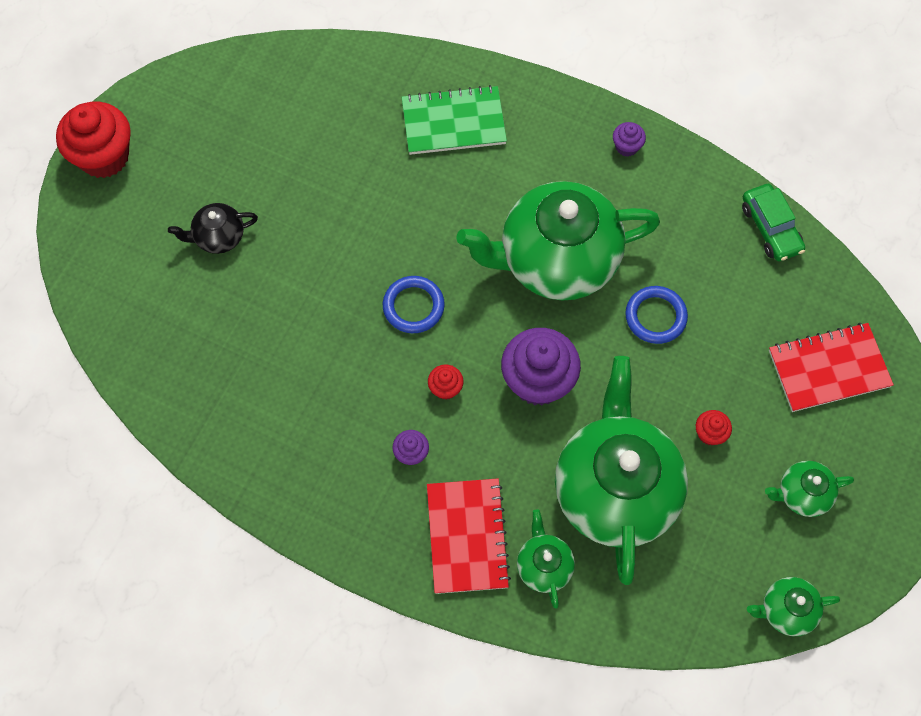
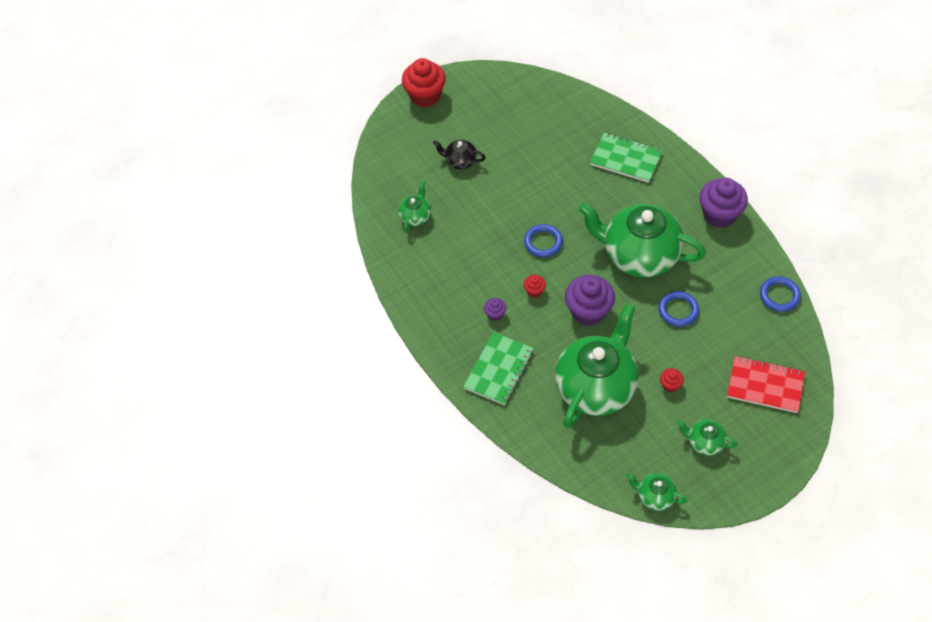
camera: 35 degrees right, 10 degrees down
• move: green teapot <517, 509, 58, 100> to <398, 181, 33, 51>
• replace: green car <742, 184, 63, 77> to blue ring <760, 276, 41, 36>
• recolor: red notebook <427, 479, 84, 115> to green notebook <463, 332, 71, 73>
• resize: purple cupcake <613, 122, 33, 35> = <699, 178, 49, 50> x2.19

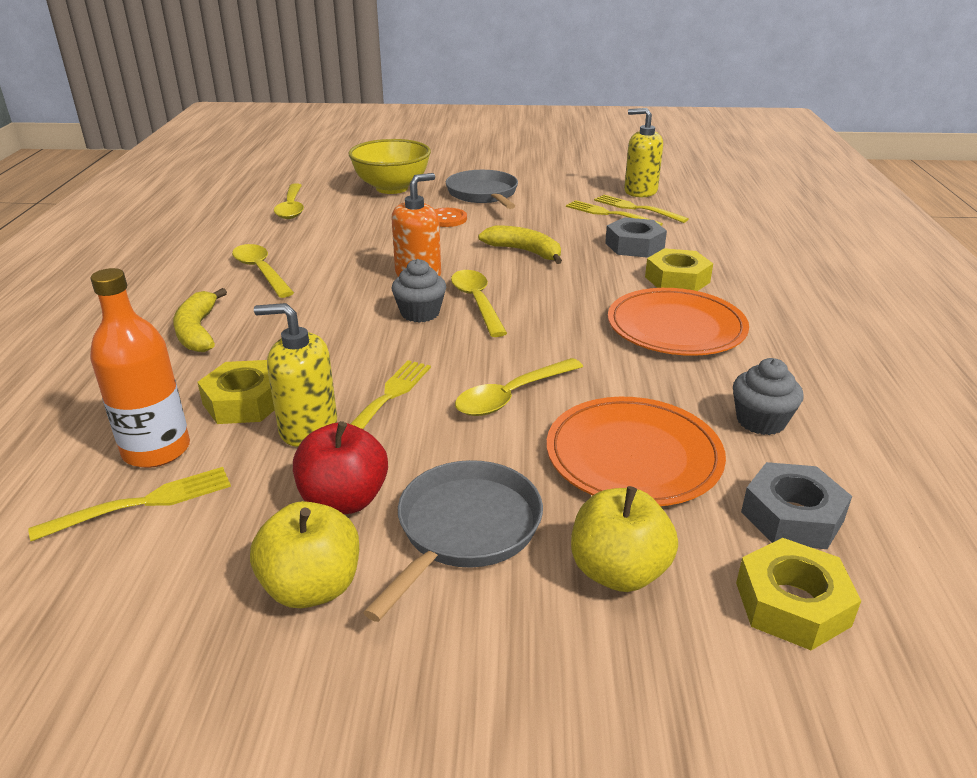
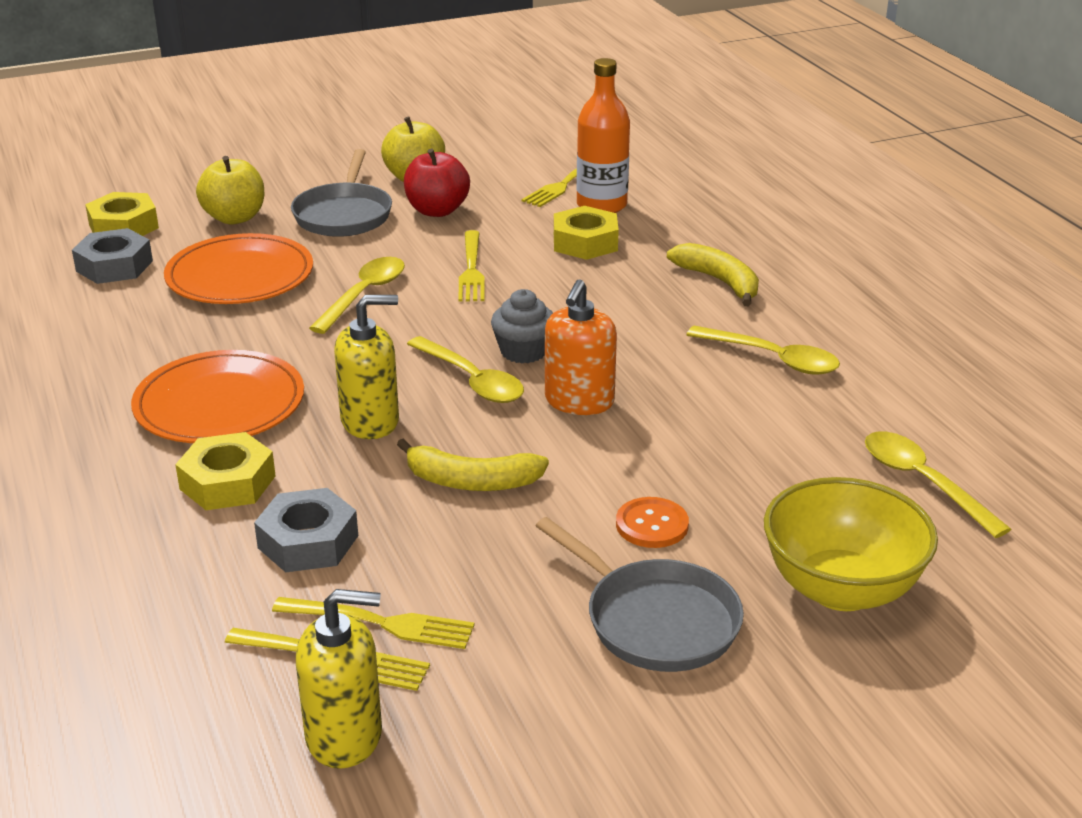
camera: 155 degrees right, 0 degrees up
• delete: grey cupcake <733, 358, 71, 77>
• move: yellow soap dispenser <254, 303, 83, 144> to <334, 295, 65, 144>

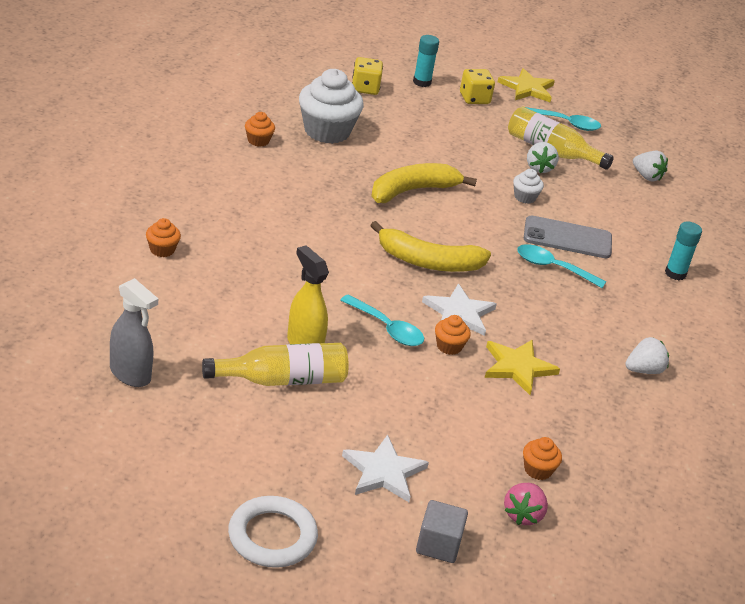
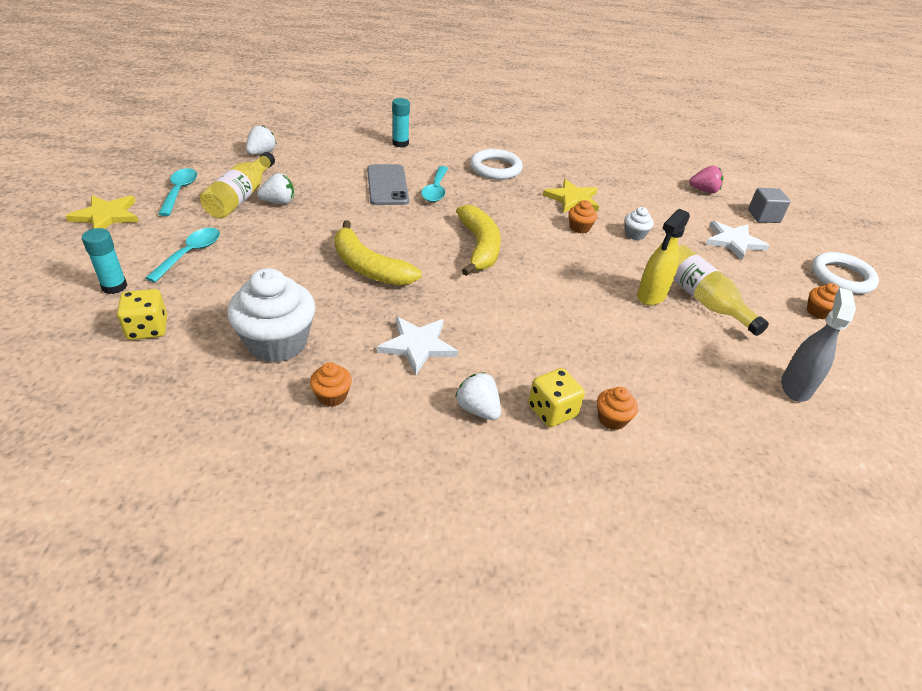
camera: 105 degrees left, 5 degrees up
• insert: white ring <470, 149, 53, 31>
• move: turquoise spoon <340, 294, 84, 52> to <146, 228, 74, 54>
• move: white star <422, 284, 75, 52> to <377, 317, 81, 58>
• move: yellow dice <460, 69, 35, 35> to <528, 368, 57, 59>
• move: white cupcake <513, 169, 31, 35> to <625, 207, 29, 33>
• move: orange cupcake <523, 437, 39, 43> to <807, 283, 32, 36>
• move: white strawberry <625, 337, 44, 37> to <455, 372, 46, 48>

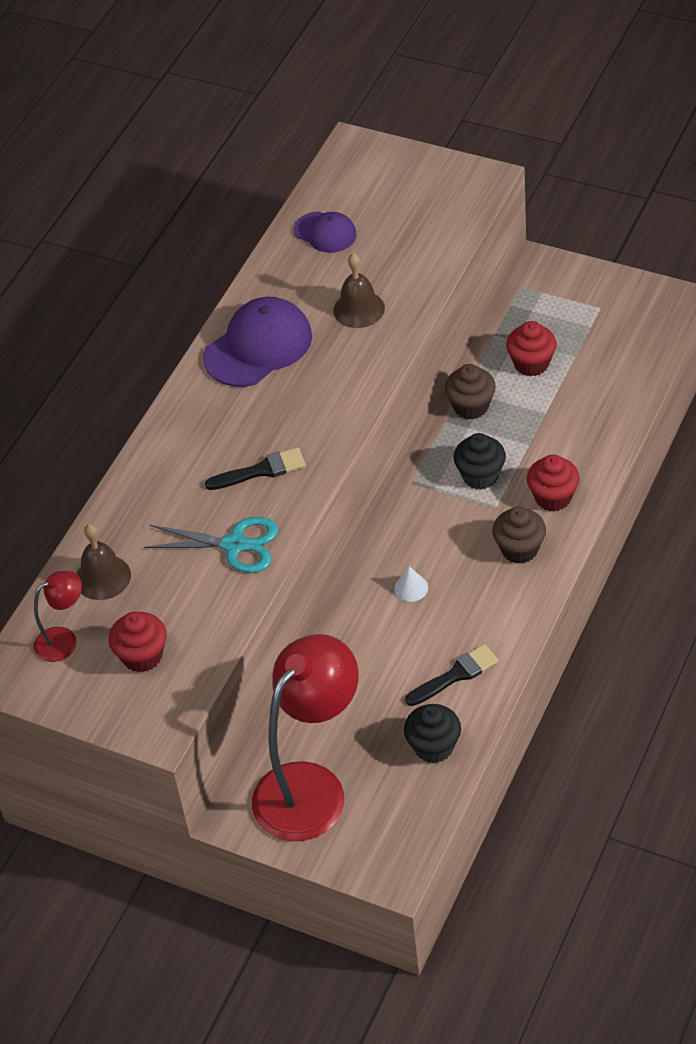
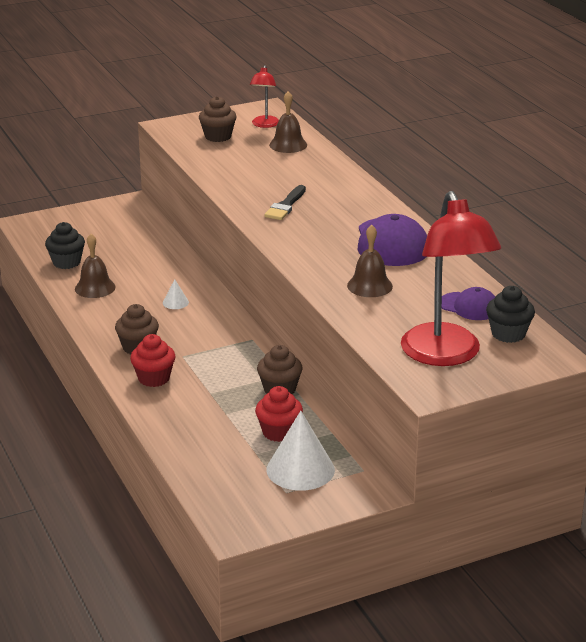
camera: 125 degrees right, 20 degrees down
• delete: turquoise scissors <144, 517, 134, 56>
• insert: white cone <266, 411, 69, 80>
• move: red lamp <252, 634, 107, 207> to <401, 191, 100, 175>
• move: black cupcake <453, 433, 53, 57> to <486, 286, 49, 57>
• replace: black brush <405, 644, 94, 62> to brown bell <75, 234, 41, 64>
• recolor: red cupcake <109, 612, 58, 61> to brown cupcake <199, 96, 37, 46>
• rotate: purple cap <294, 211, 63, 42> = <442, 287, 53, 33> 135 degrees counterclockwise

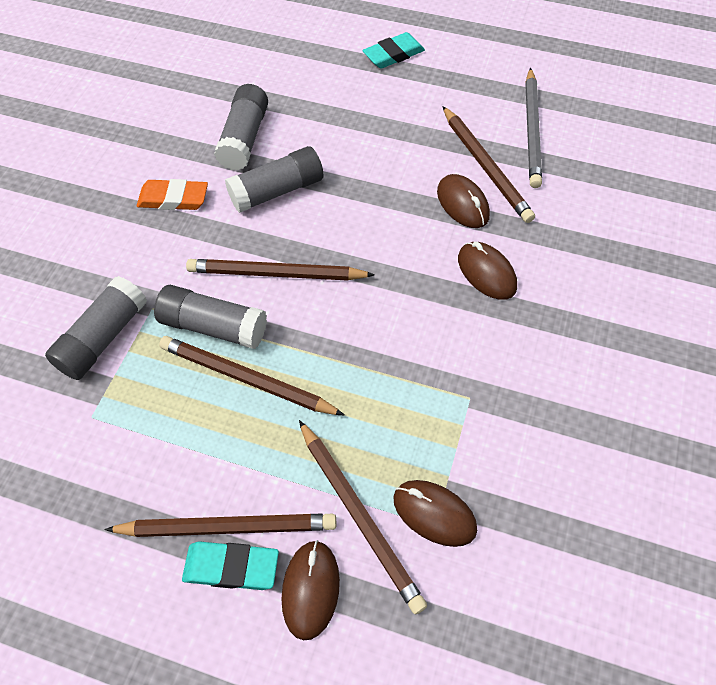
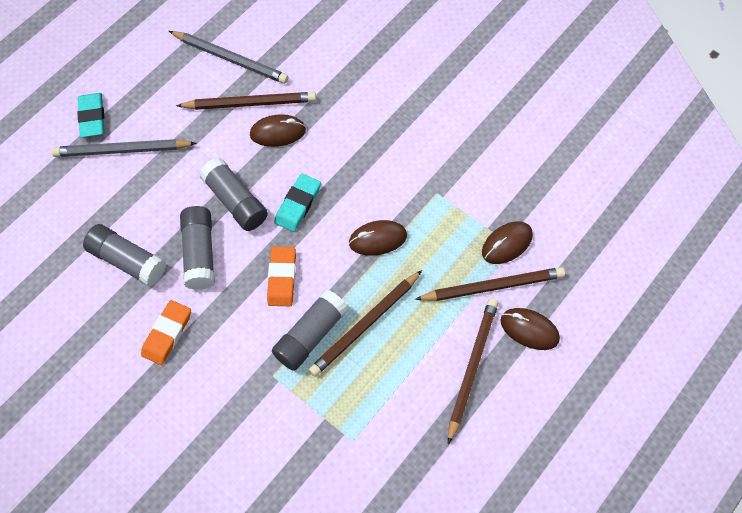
camera: 70 degrees left, 5 degrees up
• insert: grey pencil <52, 139, 145, 18>
• move: grey glue stick <45, 276, 102, 104> to <200, 158, 68, 73>
• move: turquoise eraser <182, 541, 97, 49> to <274, 174, 47, 58>
• move: brown mouse <458, 242, 59, 58> to <349, 220, 58, 36>
• replace: brown pencil <186, 259, 189, 22> to orange eraser <267, 246, 29, 60>

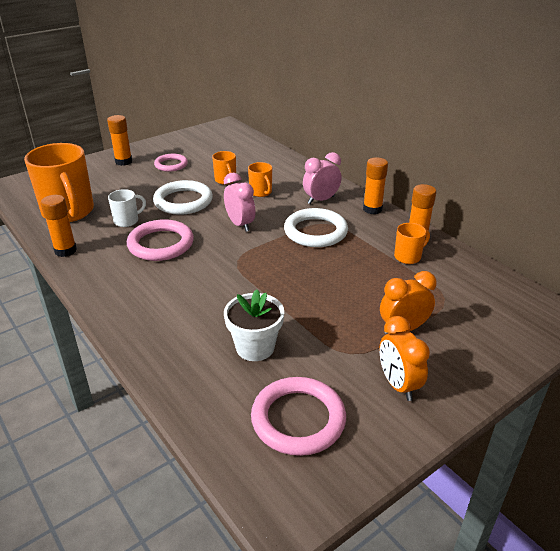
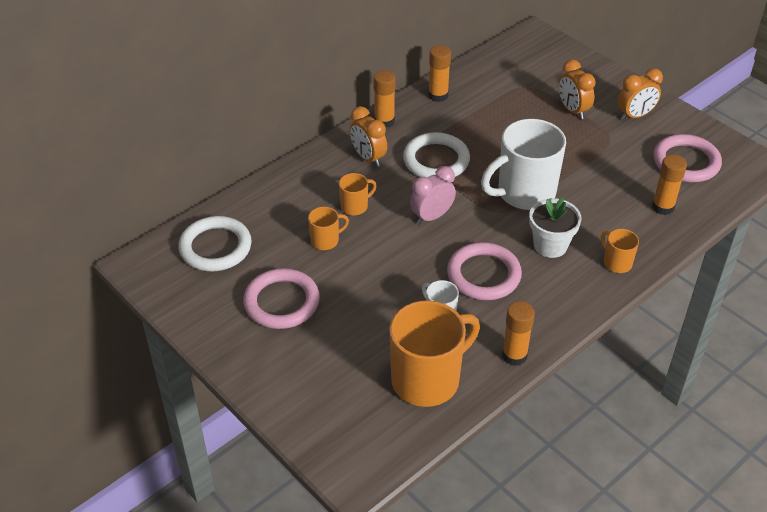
camera: 95 degrees left, 10 degrees up
• insert: white mug <481, 119, 85, 91>
• move: orange glue stick <107, 115, 25, 51> to <652, 154, 35, 61>
• move: white ring <153, 180, 60, 35> to <178, 216, 74, 55>
• move: white flower pot <224, 289, 60, 72> to <529, 197, 52, 61>
• move: orange mug <394, 223, 36, 41> to <601, 229, 38, 44>
• recolor: pink clock <303, 152, 39, 52> to orange clock <350, 106, 37, 61>
• resize: pink ring <154, 154, 34, 18> = <243, 268, 77, 61> x1.59

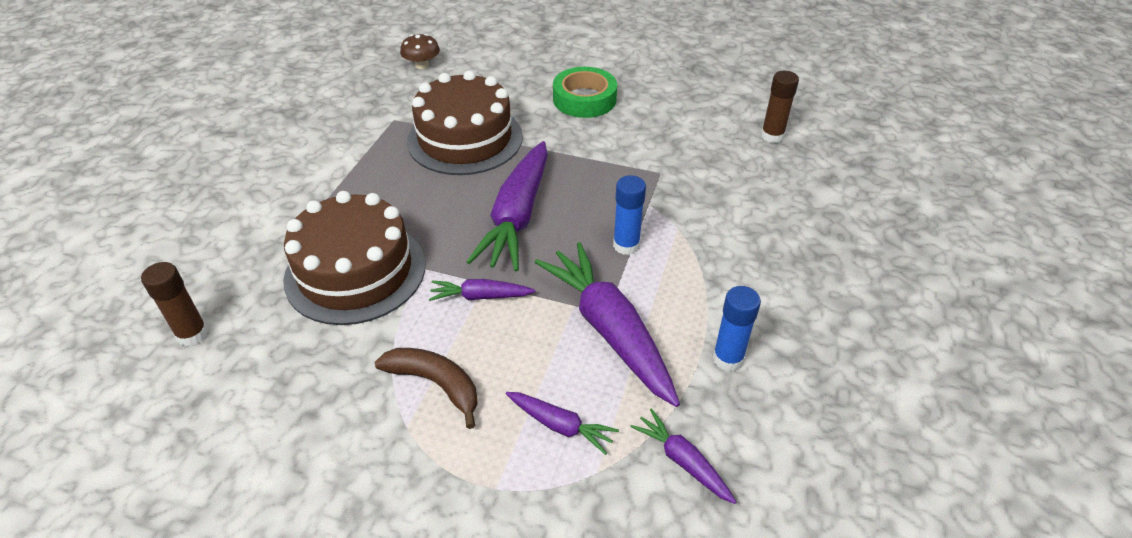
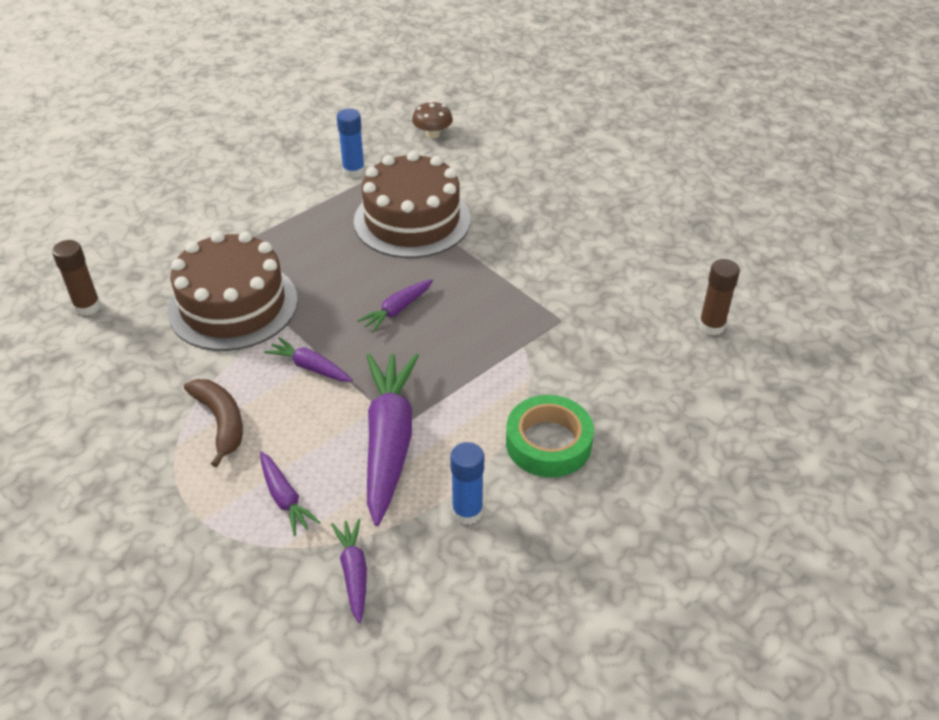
camera: 30 degrees right, 0 degrees up
• move: green tape <553, 67, 64, 51> to <506, 395, 88, 82>
• move: blue glue stick <613, 175, 33, 80> to <337, 109, 28, 69>
• resize: purple carrot <466, 141, 82, 130> = <357, 279, 76, 54> x0.49

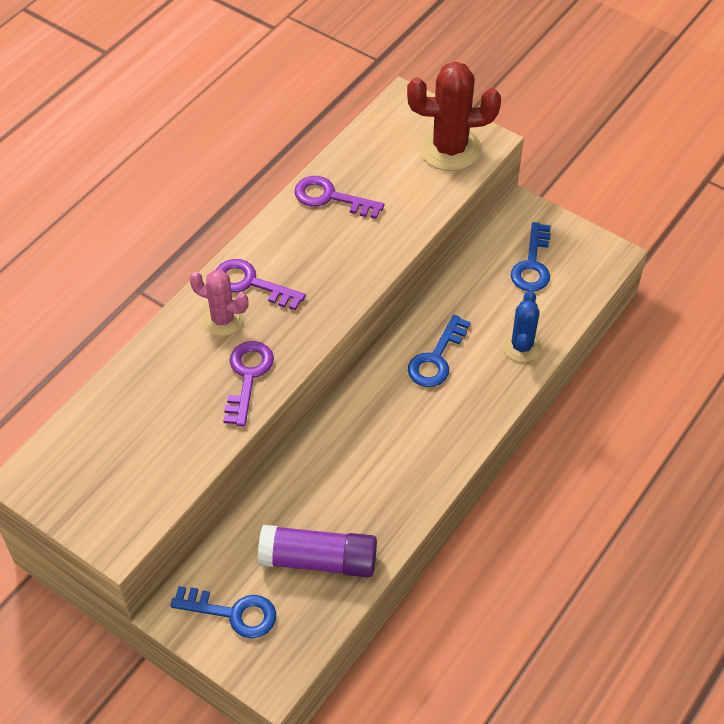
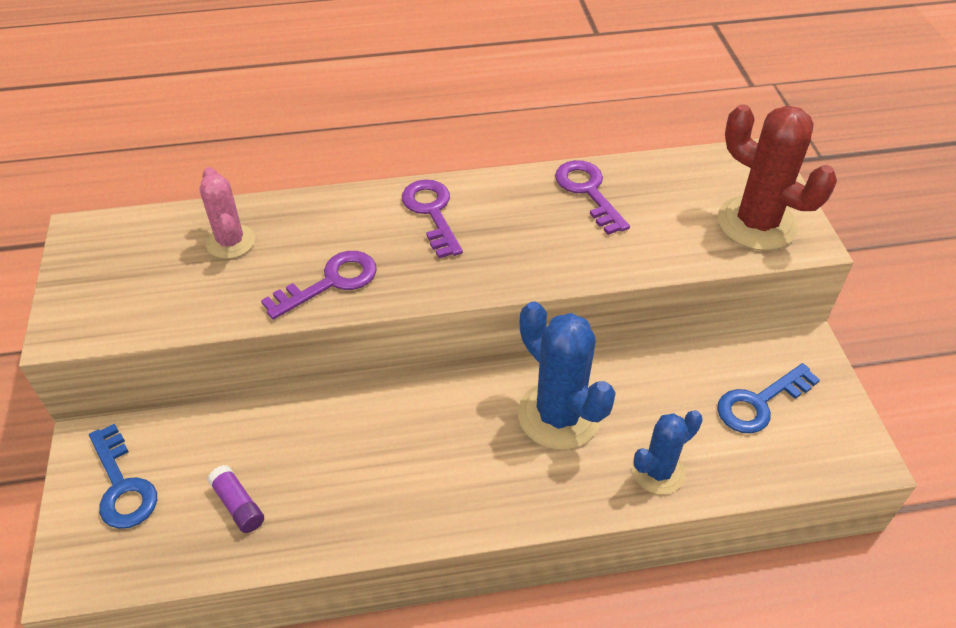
camera: 45 degrees right, 5 degrees down
• move: pink cactus <189, 270, 60, 66> to <200, 167, 55, 92>
• replace: blue key <408, 314, 63, 73> to blue cactus <518, 302, 98, 148>
• resize: purple glue stick <258, 525, 119, 53> = <207, 465, 57, 68> x0.50

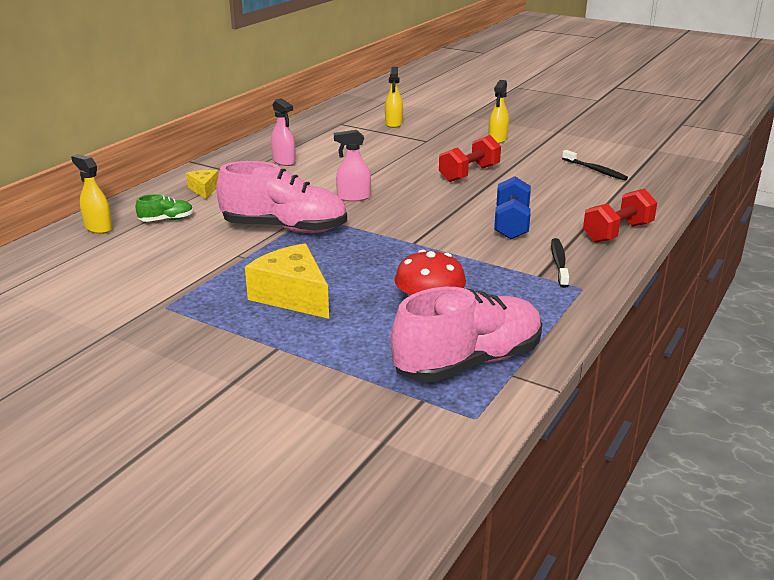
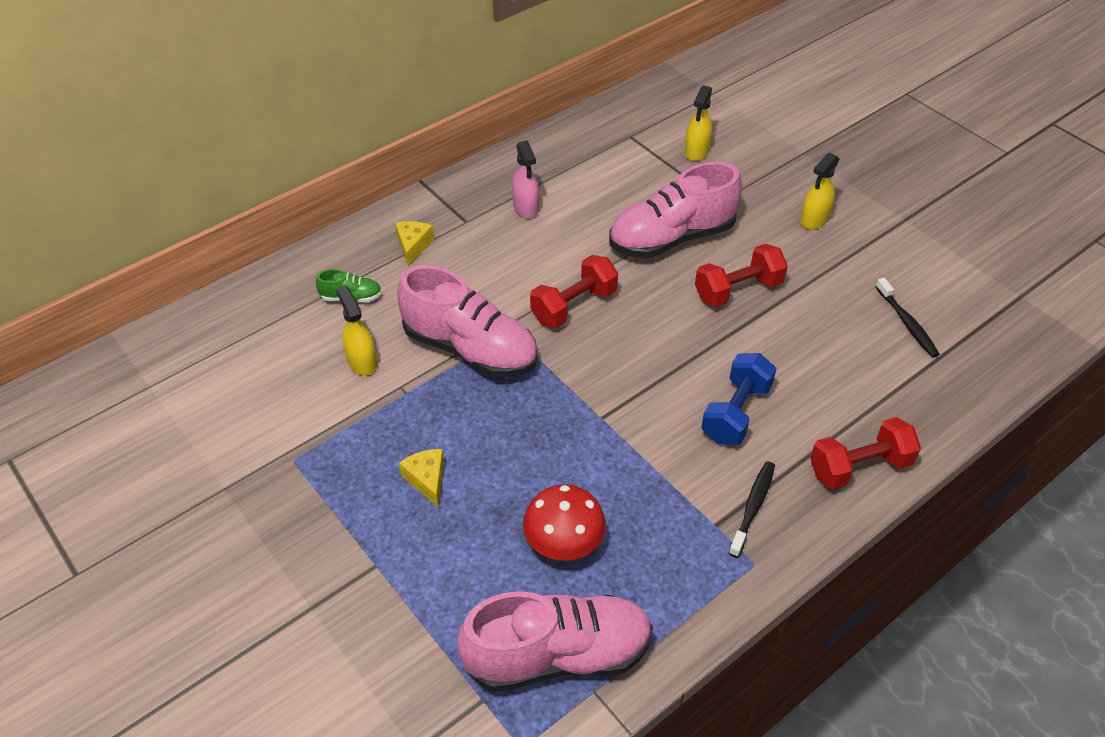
camera: 20 degrees right, 20 degrees up
• insert: pink shoe <609, 162, 133, 96>
• move: yellow spray bottle <71, 154, 42, 80> to <336, 285, 41, 91>
• replace: pink spray bottle <334, 130, 37, 72> to red dumbbell <530, 255, 88, 73>
• resize: yellow cheese <245, 244, 84, 75> = <399, 449, 45, 58> x0.54

